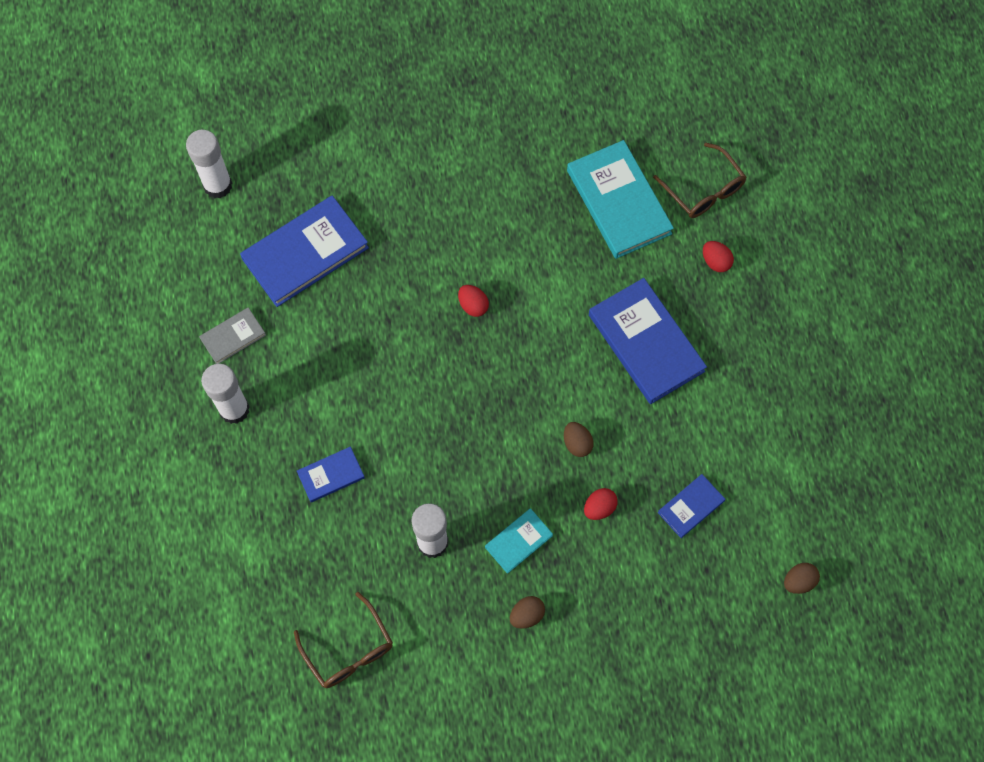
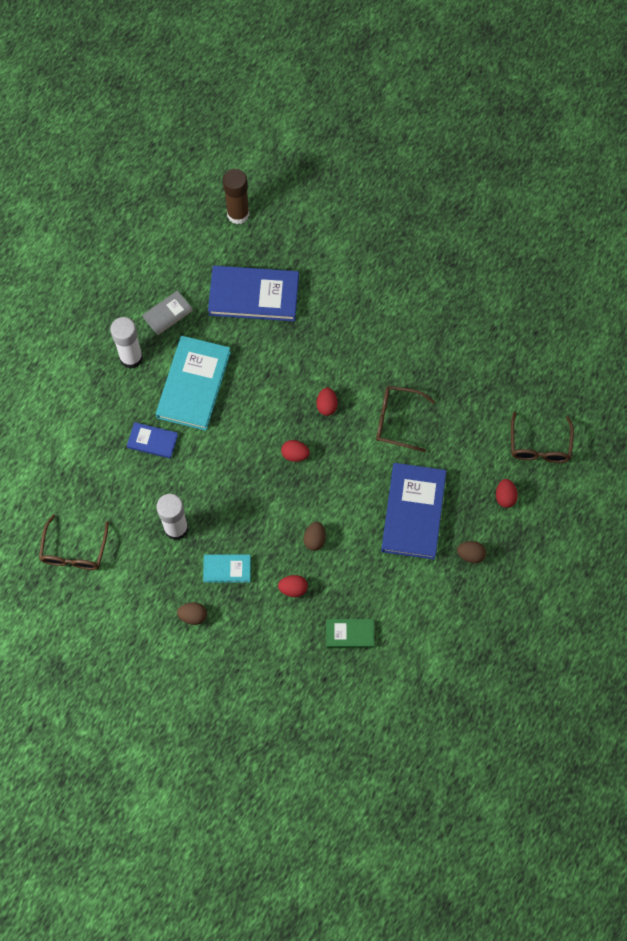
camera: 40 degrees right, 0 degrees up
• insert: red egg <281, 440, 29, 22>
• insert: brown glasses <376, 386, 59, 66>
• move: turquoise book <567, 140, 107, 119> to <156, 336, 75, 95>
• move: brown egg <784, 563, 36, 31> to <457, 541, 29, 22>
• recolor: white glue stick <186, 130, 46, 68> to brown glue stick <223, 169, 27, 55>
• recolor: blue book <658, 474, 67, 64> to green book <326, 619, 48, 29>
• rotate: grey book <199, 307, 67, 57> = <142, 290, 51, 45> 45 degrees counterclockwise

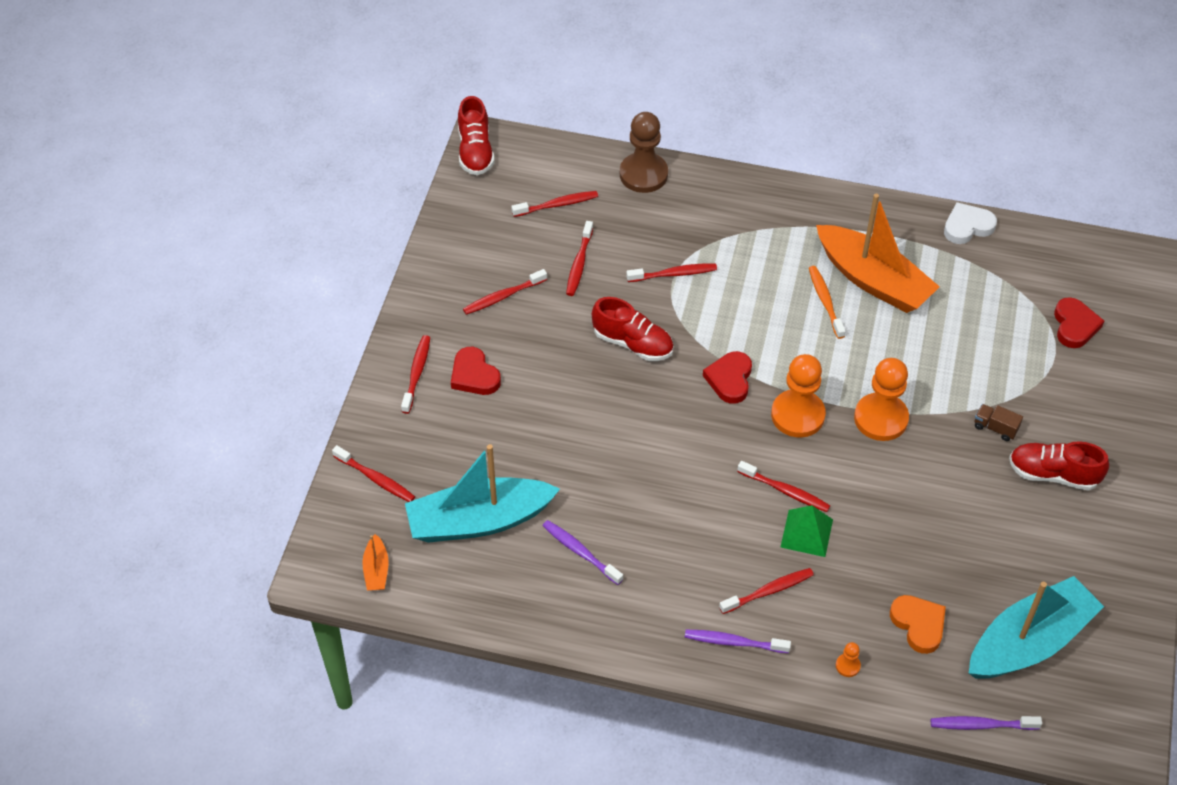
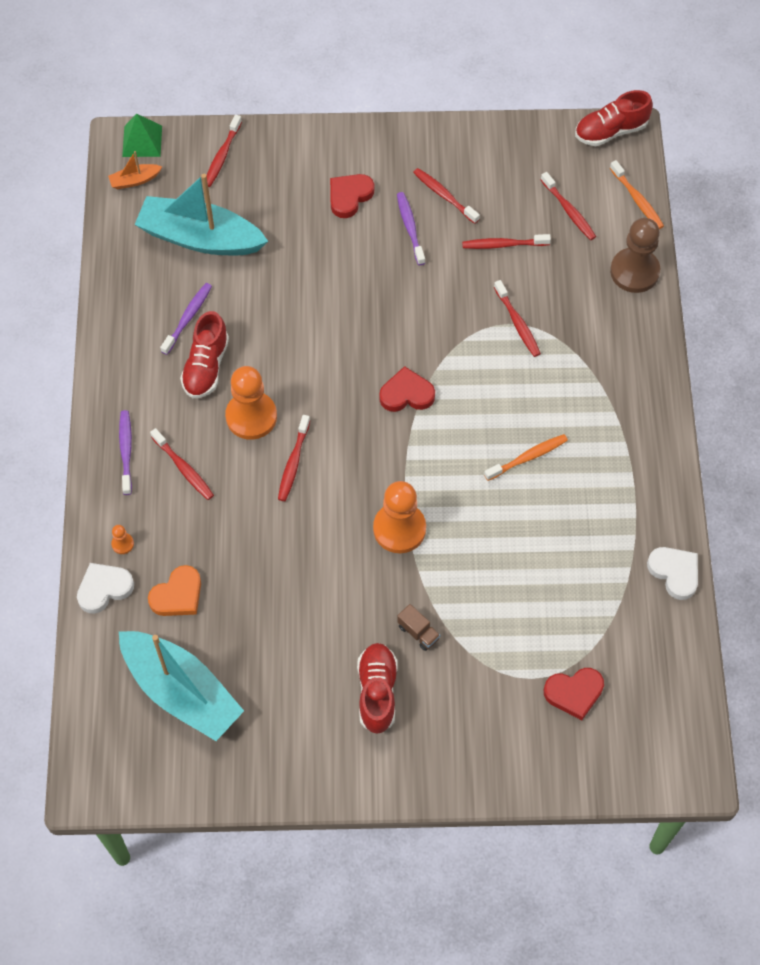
camera: 75 degrees right, 10 degrees up
• delete: red toothbrush <401, 335, 29, 79>
• delete: orange boat <816, 194, 124, 119>
• insert: white heart <77, 563, 57, 51>
• insert: orange toothbrush <610, 160, 54, 69>
• move: red shoe <592, 297, 81, 64> to <180, 311, 49, 87>
• move: orange pawn <771, 354, 55, 84> to <225, 366, 52, 74>
• move: green pyramid <781, 505, 52, 52> to <122, 114, 40, 43>
• move: purple toothbrush <931, 716, 111, 14> to <397, 192, 28, 73>
• rotate: turquoise boat <405, 444, 155, 99> = <135, 174, 133, 81> 45 degrees counterclockwise
• rotate: brown truck <975, 404, 48, 37> = <397, 604, 43, 47> 120 degrees clockwise

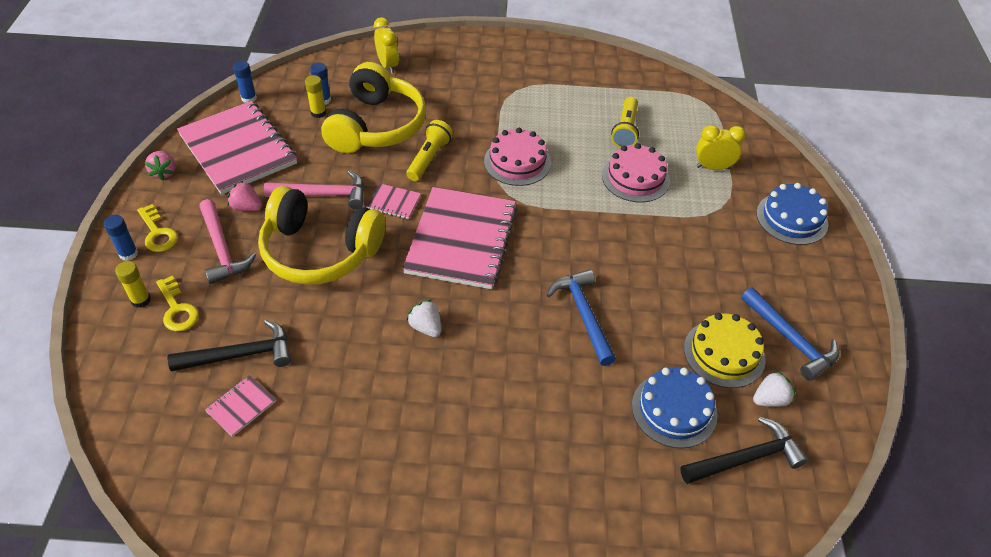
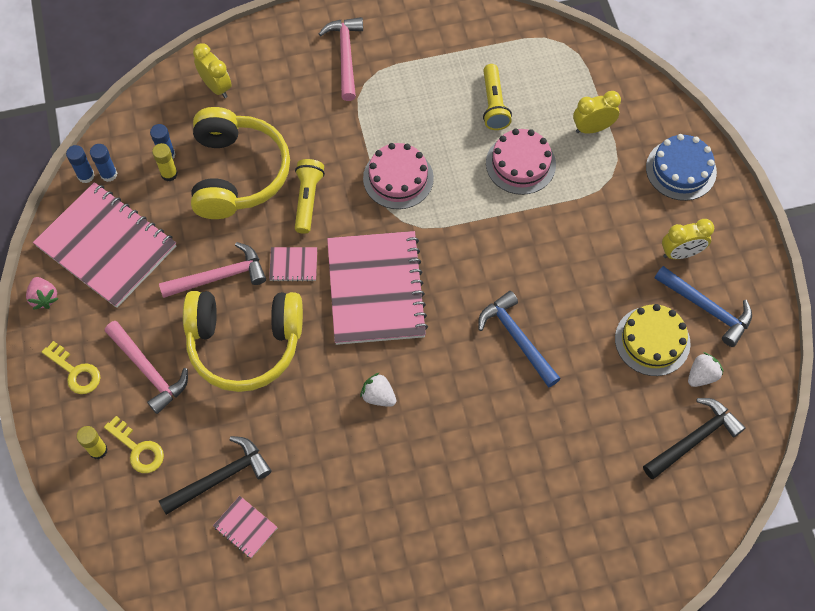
camera: 15 degrees left, 15 degrees up
• delete: pink strawberry <227, 181, 35, 30>
• delete: blue cake <632, 367, 86, 81>
• insert: pink hammer <319, 17, 44, 84>
• insert: yellow clock <662, 219, 52, 40>
• move: blue glue stick <104, 215, 34, 46> to <90, 144, 27, 38>
• rotate: pink notebook <205, 375, 71, 62> = <213, 496, 65, 62> 75 degrees counterclockwise

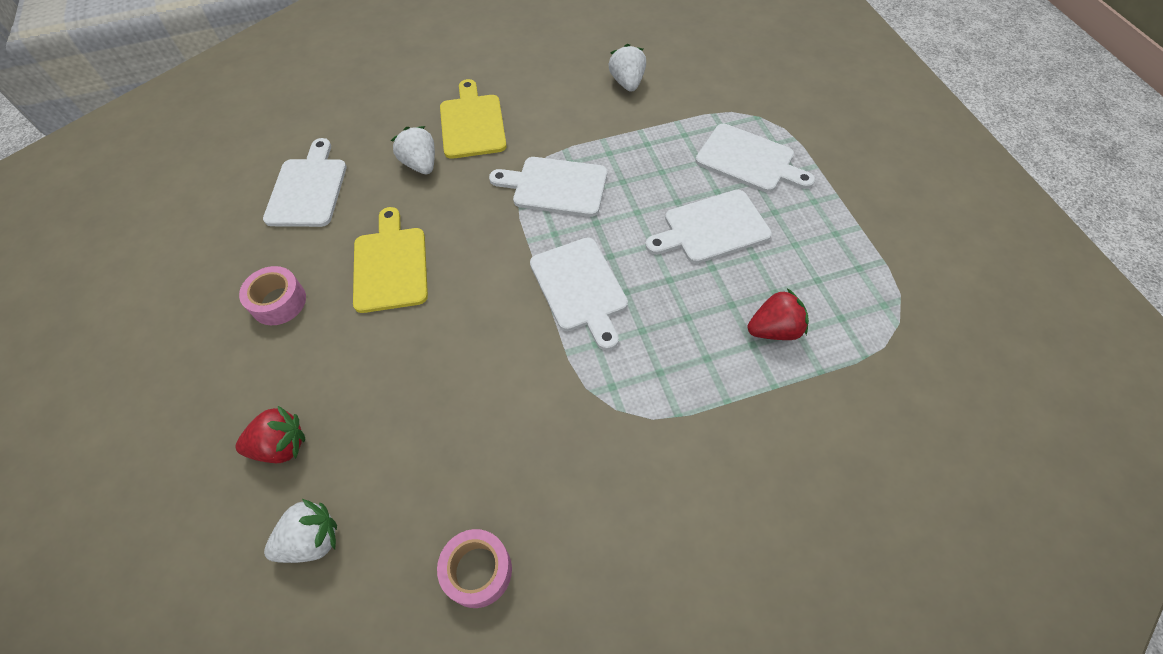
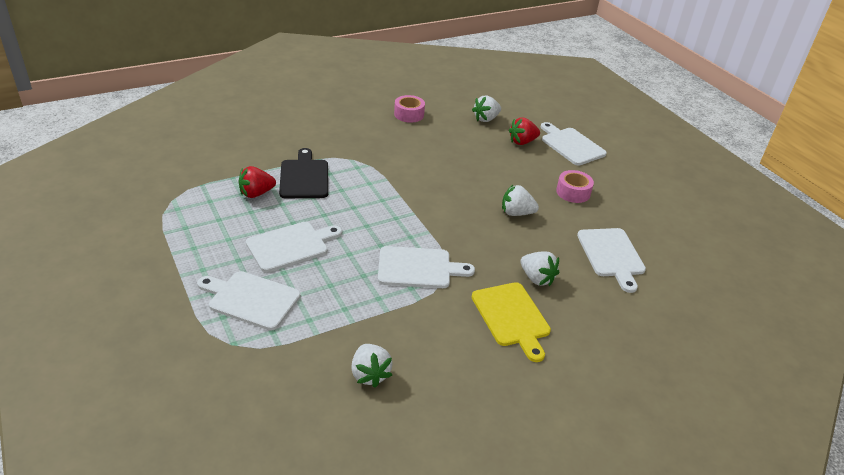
camera: 165 degrees right, 20 degrees down
• insert: black cutting board <279, 148, 49, 50>
• move: white cutting board <530, 238, 98, 112> to <541, 122, 66, 43>
• replace: yellow cutting board <353, 207, 75, 106> to white strawberry <502, 185, 37, 31>

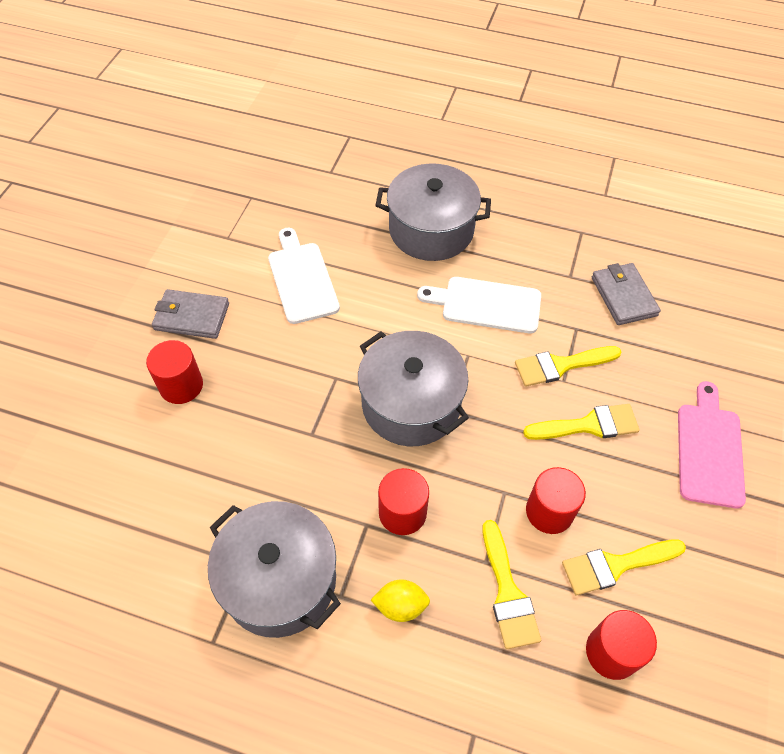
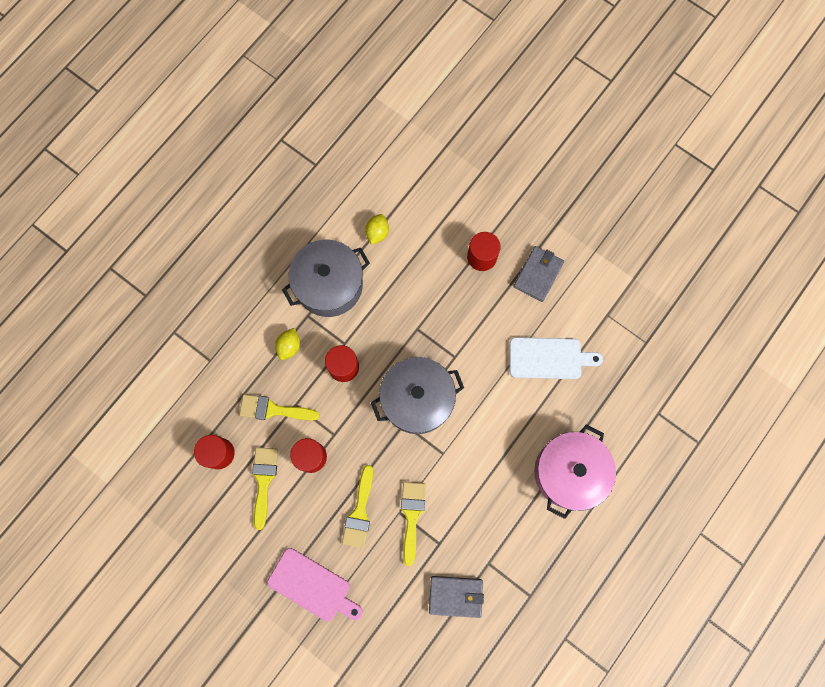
camera: 110 degrees right, 20 degrees up
• delete: white cutting board <417, 277, 124, 57>
• insert: yellow lemon <365, 214, 24, 31>
• recolor: grey pot <375, 163, 116, 98> to pink pot <534, 425, 82, 94>

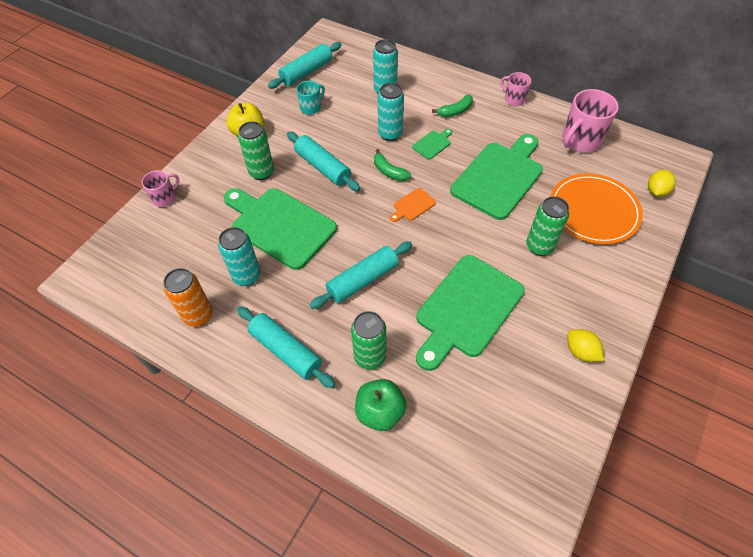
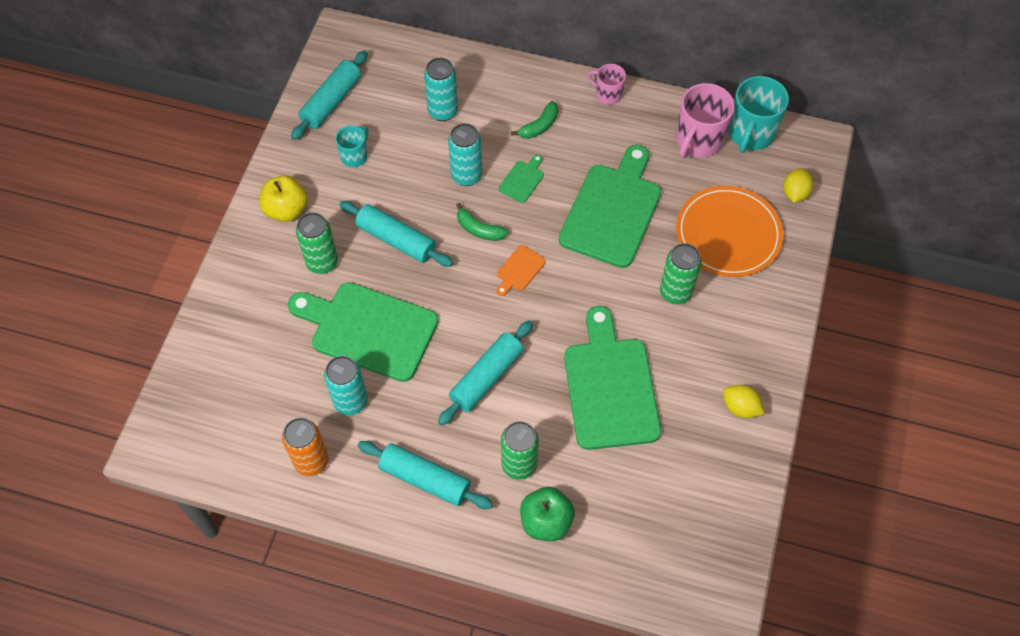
camera: 15 degrees left, 5 degrees up
• delete: pink mug <142, 170, 37, 37>
• insert: turquoise mug <728, 76, 61, 77>
• rotate: green cutting board <416, 255, 108, 116> = <564, 306, 97, 144> 150 degrees clockwise

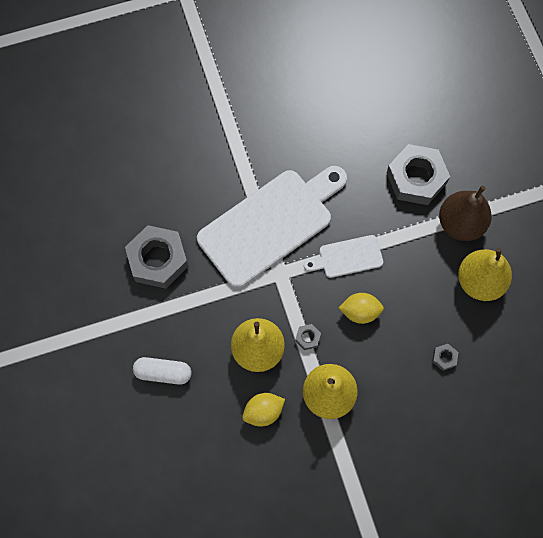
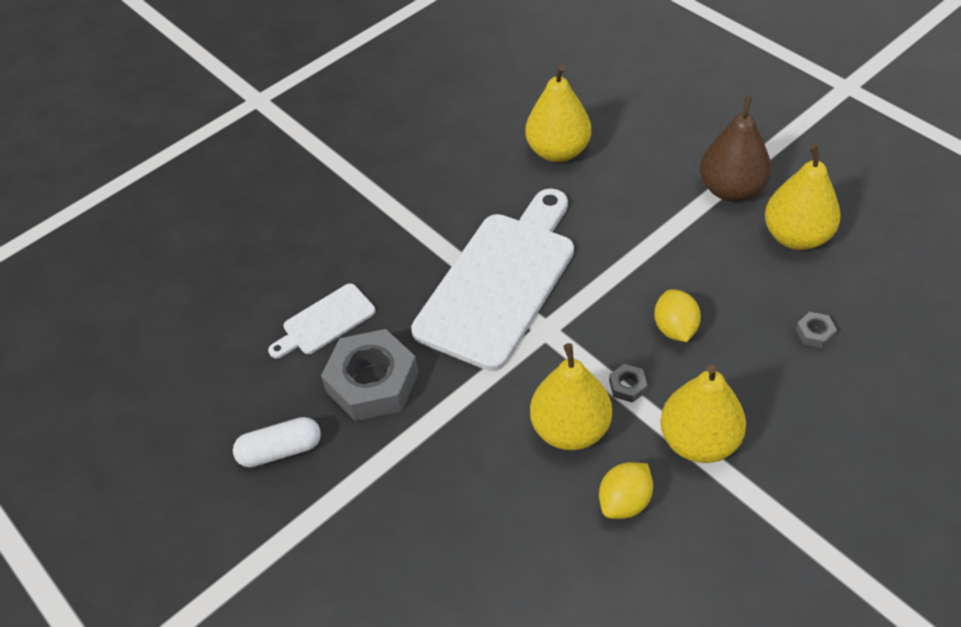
camera: 20 degrees left, 20 degrees down
• delete: grey nut <387, 144, 63, 61>
• insert: yellow pear <526, 65, 65, 97>
• move: white capsule <133, 357, 58, 28> to <233, 417, 88, 50>
• move: white cutting board <304, 235, 79, 43> to <268, 283, 108, 76>
• rotate: yellow lemon <339, 293, 45, 31> = <654, 289, 47, 53> 75 degrees counterclockwise

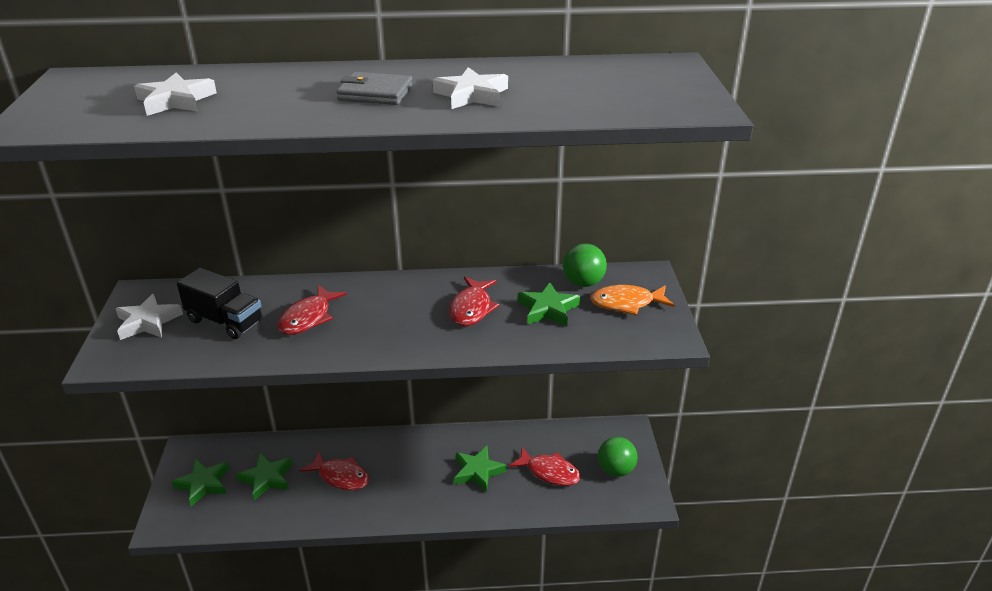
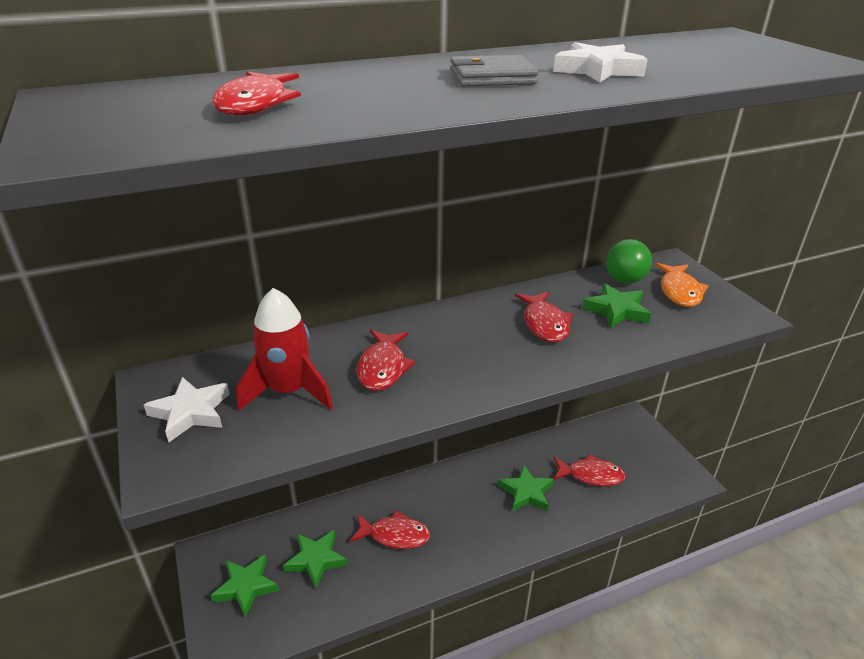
camera: 20 degrees left, 0 degrees up
• delete: green ball <598, 437, 40, 40>
• replace: white star <134, 73, 83, 43> to red fish <212, 71, 89, 45>
• replace: black truck <177, 268, 86, 71> to red rocket <236, 288, 97, 123>
• rotate: orange fish <590, 285, 85, 30> = <655, 263, 53, 44> 60 degrees counterclockwise

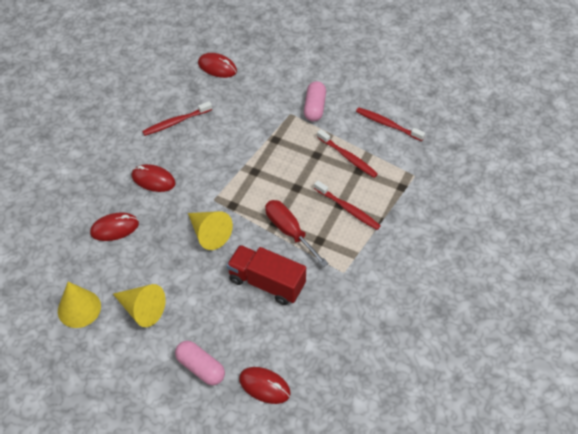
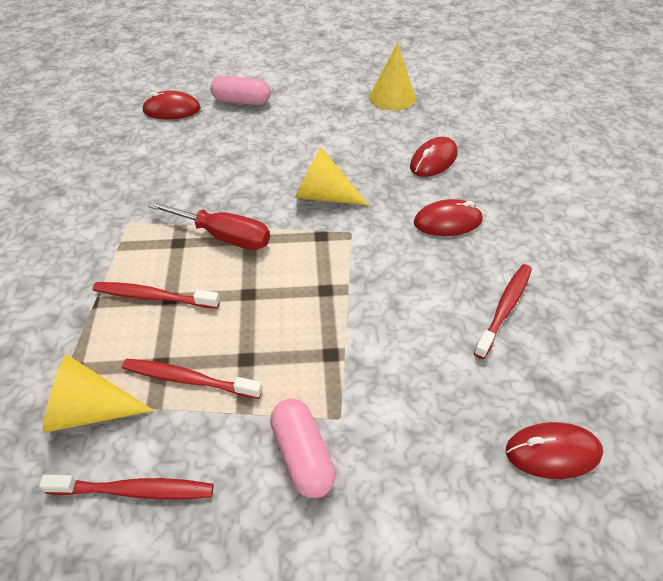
camera: 150 degrees right, 5 degrees down
• delete: red truck <227, 245, 79, 60>
• move: yellow cone <113, 284, 53, 43> to <43, 354, 111, 79>

